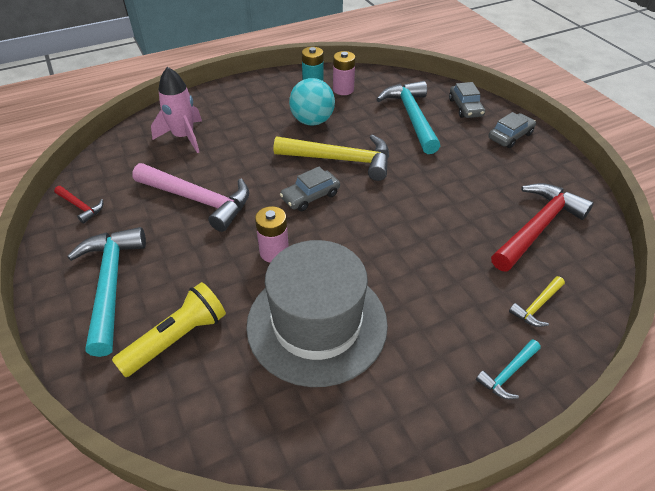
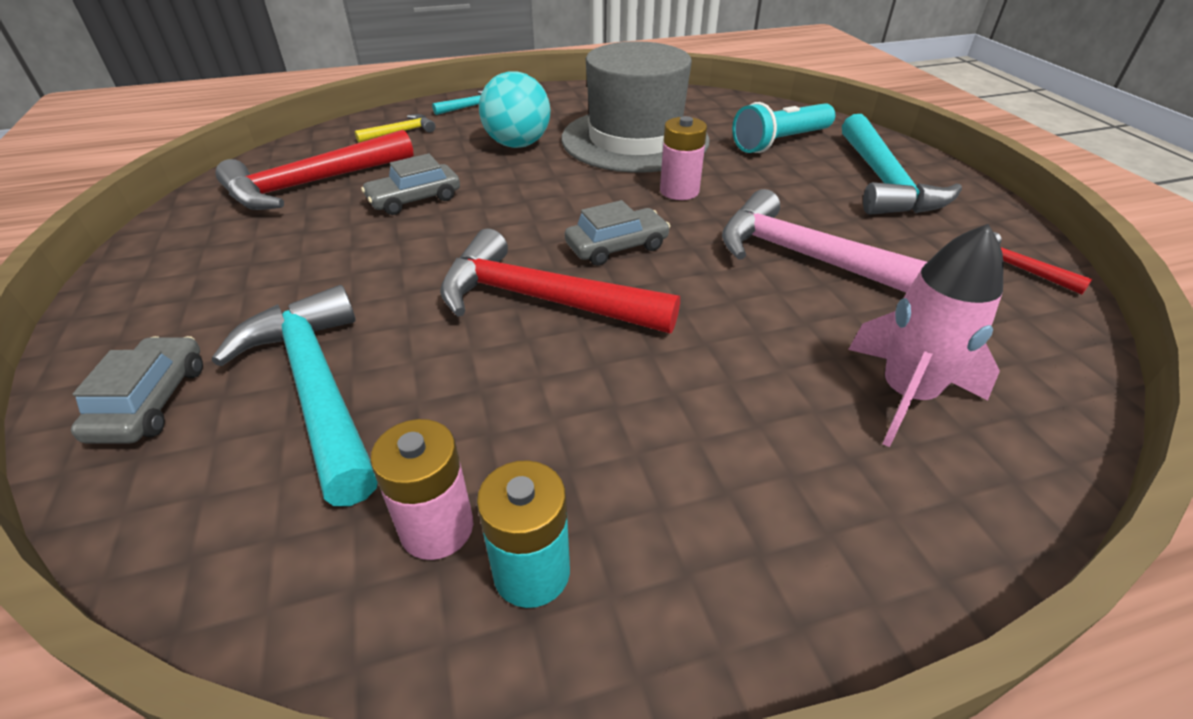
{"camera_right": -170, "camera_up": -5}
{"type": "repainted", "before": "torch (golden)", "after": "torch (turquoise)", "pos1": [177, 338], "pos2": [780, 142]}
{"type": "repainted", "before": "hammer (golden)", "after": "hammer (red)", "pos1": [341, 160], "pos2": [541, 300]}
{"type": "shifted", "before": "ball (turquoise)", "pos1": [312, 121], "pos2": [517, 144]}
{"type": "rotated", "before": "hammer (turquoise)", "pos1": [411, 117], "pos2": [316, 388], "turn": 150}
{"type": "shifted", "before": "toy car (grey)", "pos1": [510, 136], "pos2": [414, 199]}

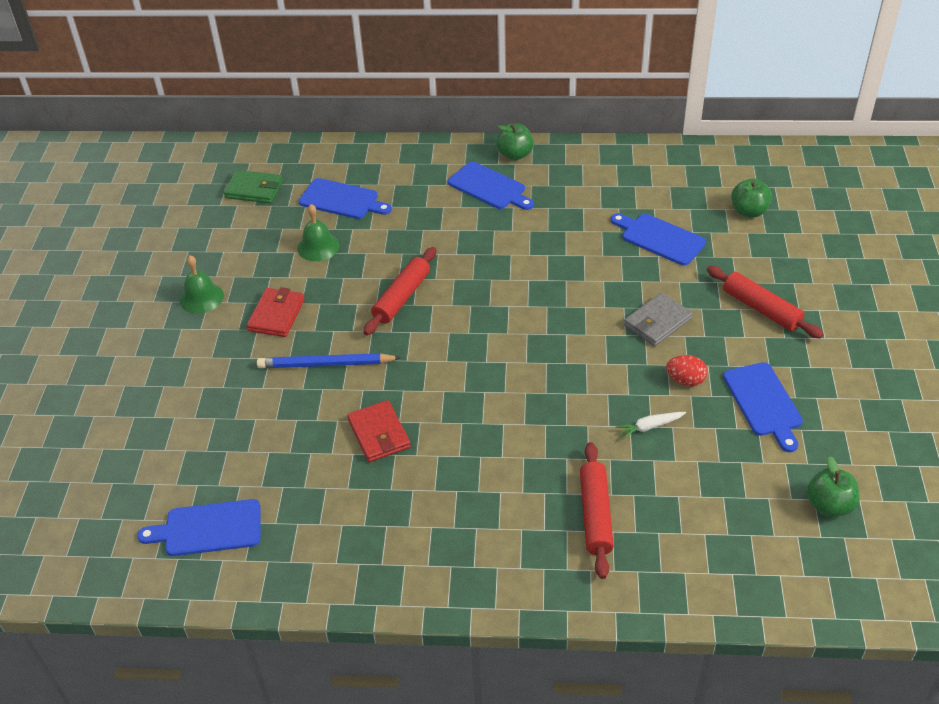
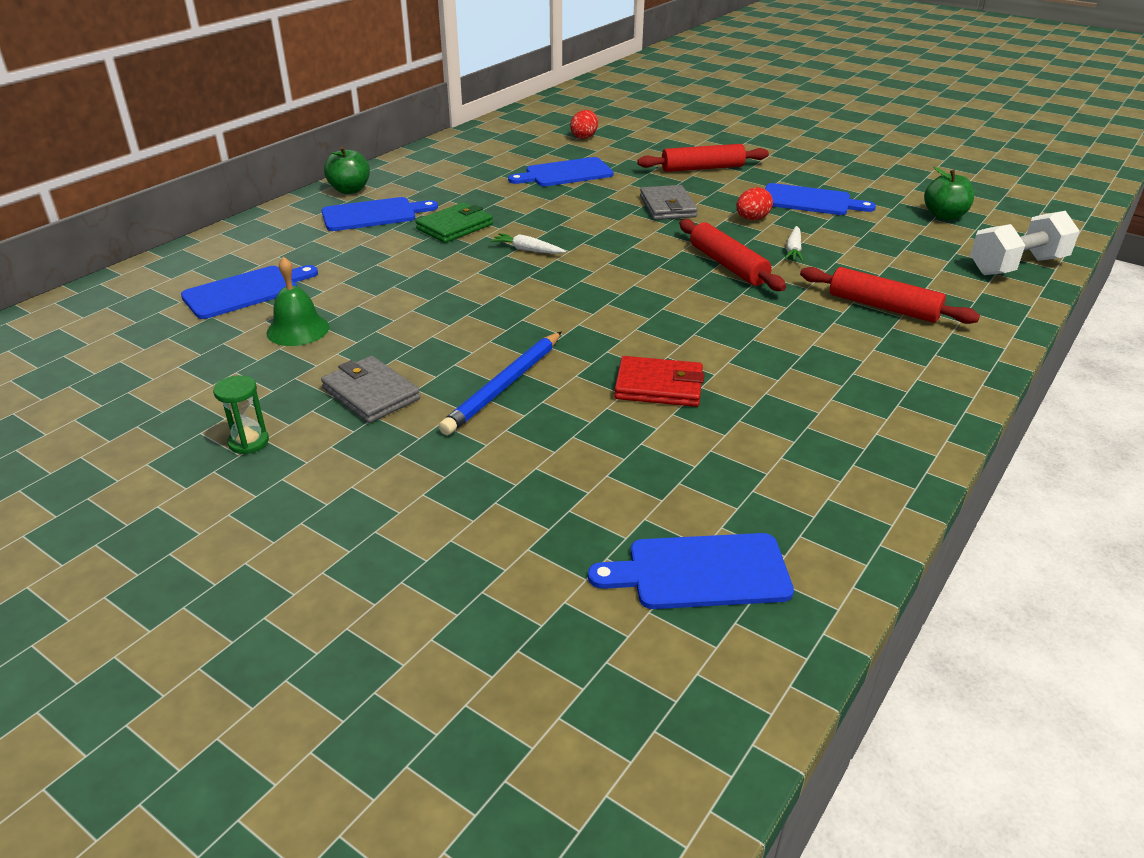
{"camera_right": -60, "camera_up": -10}
{"type": "rotated", "before": "chopping board (cobalt)", "pos1": [208, 528], "pos2": [700, 572], "turn": 60}
{"type": "swapped", "before": "hand bell (leaf-green)", "after": "sandglass (leaf-green)", "pos1": [201, 298], "pos2": [248, 442]}
{"type": "shifted", "before": "billfold (leaf-green)", "pos1": [254, 189], "pos2": [454, 227]}
{"type": "repainted", "before": "billfold (red)", "after": "billfold (grey)", "pos1": [276, 315], "pos2": [371, 394]}
{"type": "shifted", "before": "dough roller (red)", "pos1": [401, 297], "pos2": [728, 265]}
{"type": "swapped", "before": "apple fruit (leaf-green)", "after": "egg (red)", "pos1": [748, 211], "pos2": [584, 137]}
{"type": "new", "after": "toy carrot (pure white)", "pos2": [527, 250]}
{"type": "new", "after": "hand weight (pure white)", "pos2": [1017, 266]}

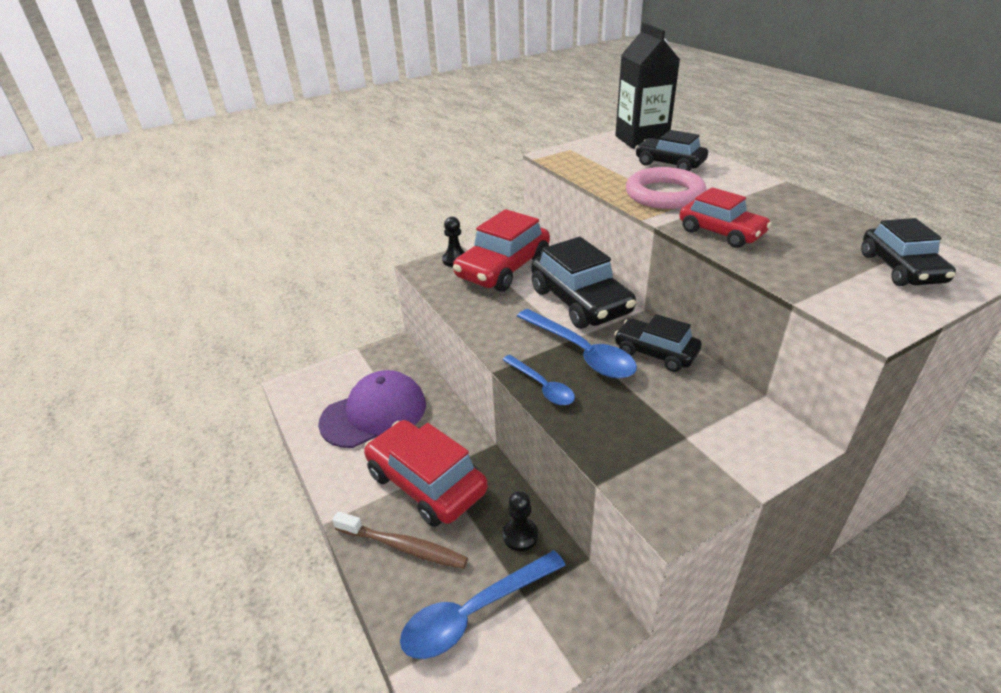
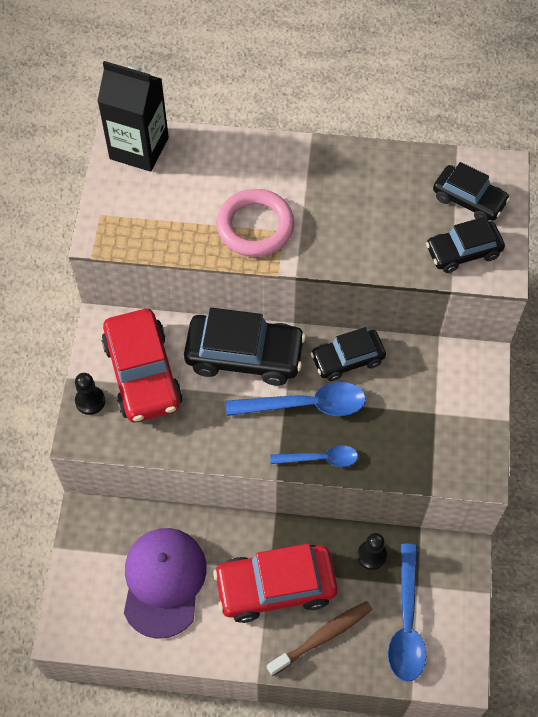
{"camera_right": -55, "camera_up": 25}
{"type": "shifted", "before": "toy car (black)", "pos1": [669, 164], "pos2": [463, 252]}
{"type": "gone", "before": "toy car (red)", "pos1": [721, 232]}

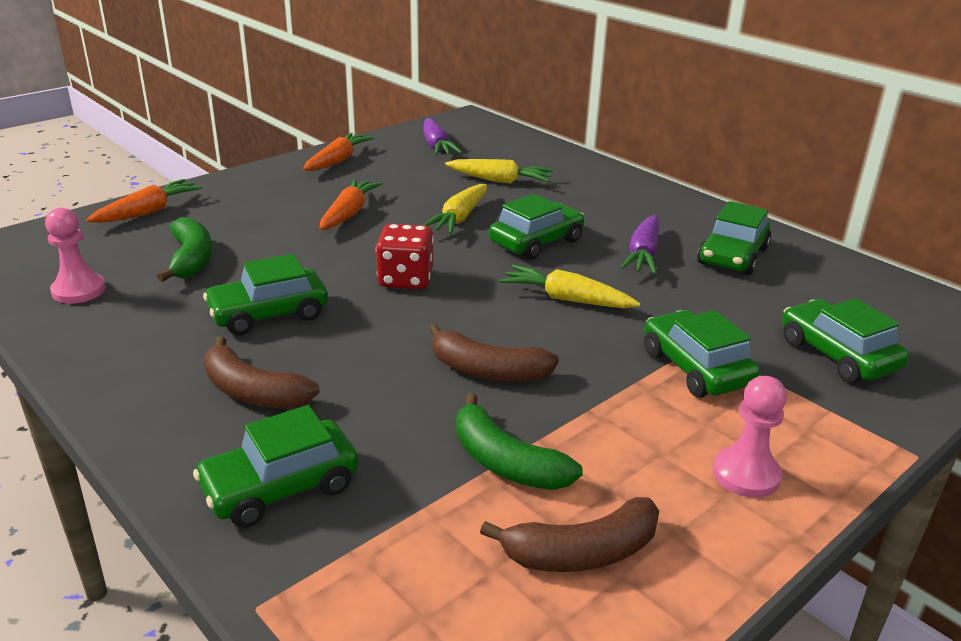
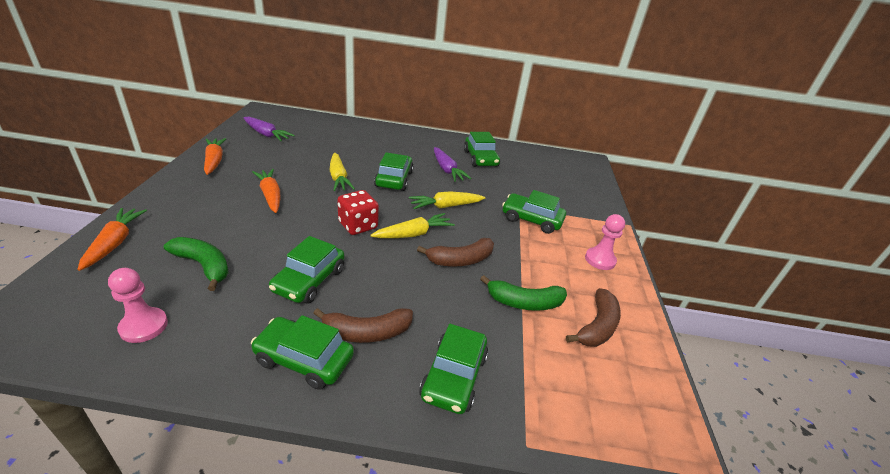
{"camera_right": -45, "camera_up": 5}
{"type": "shifted", "before": "toy carrot (golden)", "pos1": [500, 181], "pos2": [413, 234]}
{"type": "shifted", "before": "toy car (leaf-green)", "pos1": [837, 355], "pos2": [304, 359]}

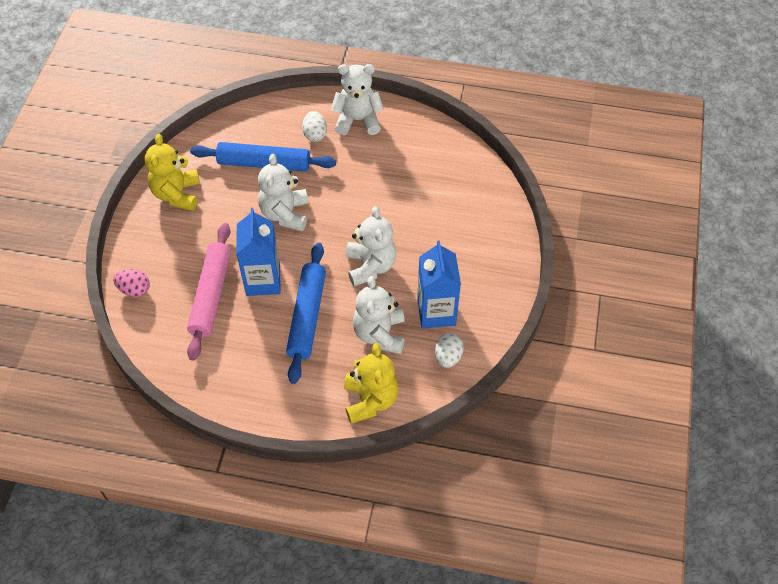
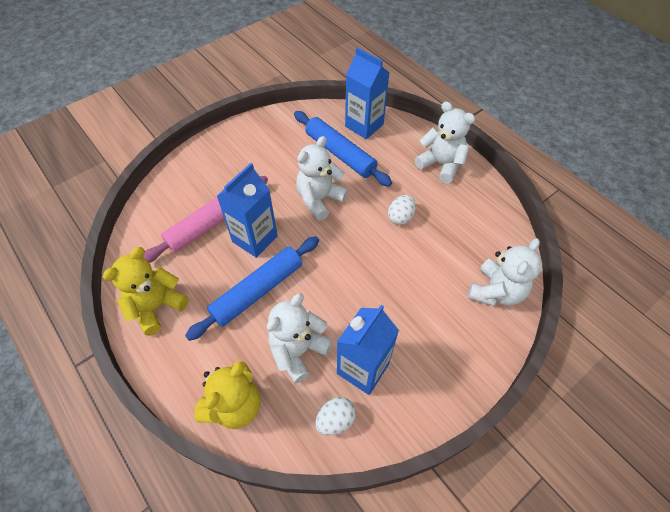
{"camera_right": 40, "camera_up": 0}
{"type": "gone", "before": "egg (rosy)", "pos1": [134, 290]}
{"type": "shifted", "before": "teddy bear (golden)", "pos1": [177, 194], "pos2": [156, 306]}
{"type": "shifted", "before": "egg (pure white)", "pos1": [315, 134], "pos2": [400, 217]}
{"type": "shifted", "before": "teddy bear (pure white)", "pos1": [370, 266], "pos2": [495, 291]}
{"type": "new", "after": "juice carton (cobalt)", "pos2": [364, 125]}

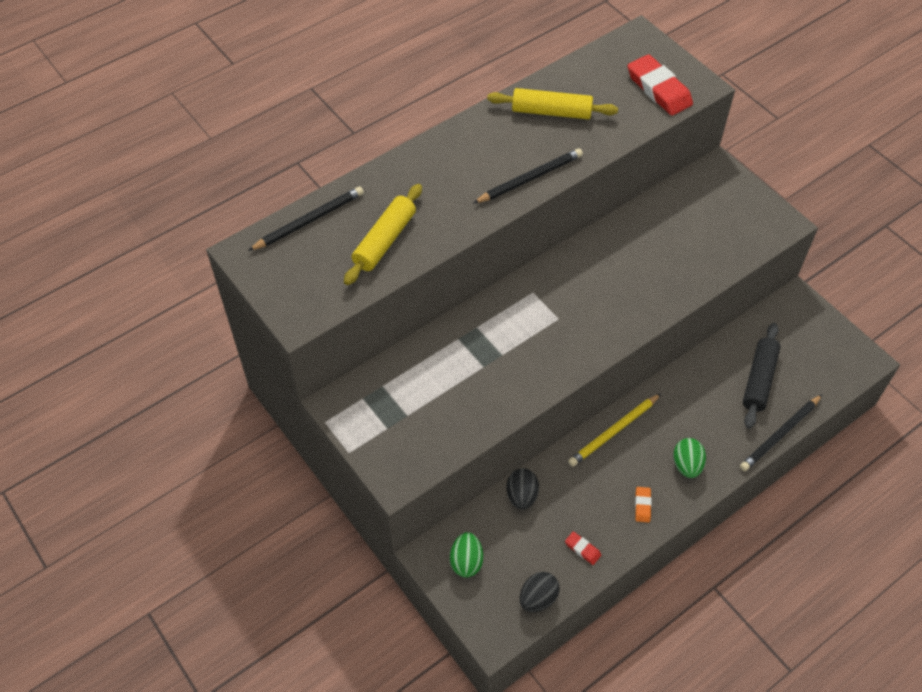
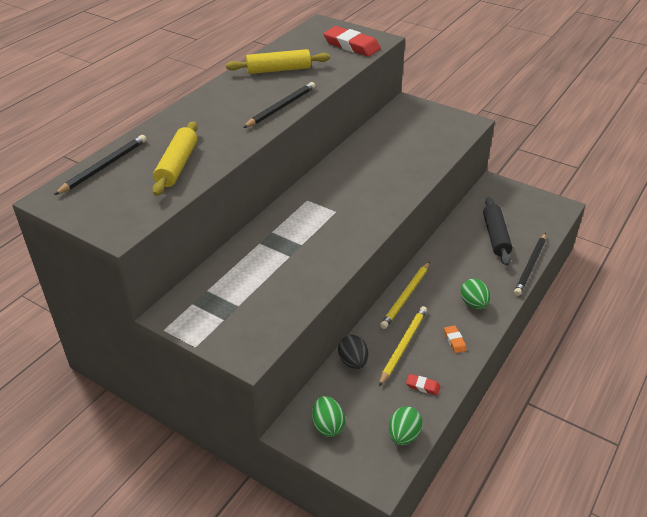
{"camera_right": -20, "camera_up": -15}
{"type": "repainted", "before": "egg (black)", "after": "egg (leaf-green)", "pos1": [538, 598], "pos2": [403, 435]}
{"type": "new", "after": "pencil (golden)", "pos2": [403, 345]}

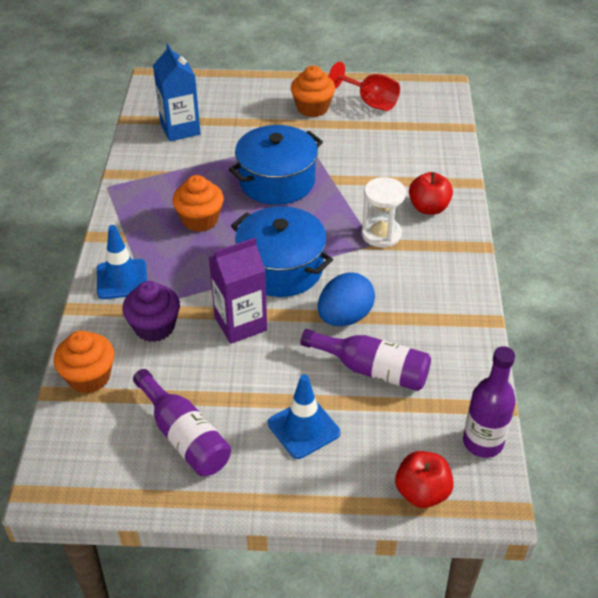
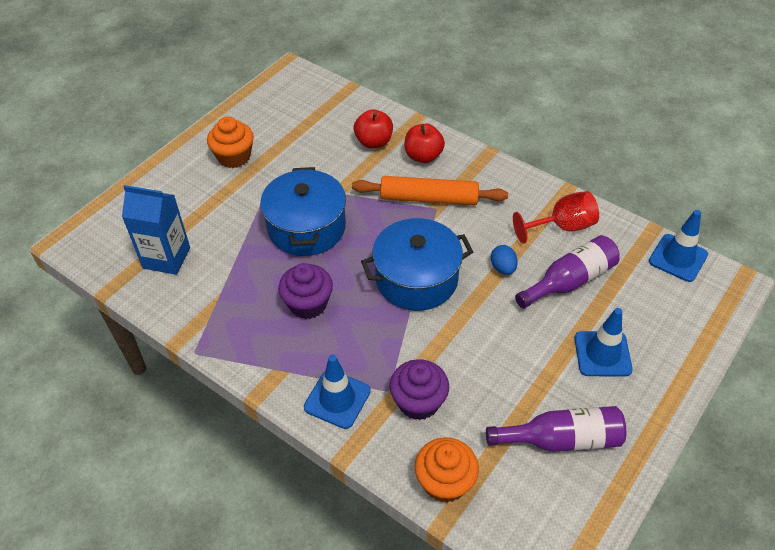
{"camera_right": -55, "camera_up": 5}
{"type": "repainted", "before": "fairy cake (bright orange)", "after": "fairy cake (violet)", "pos1": [200, 220], "pos2": [308, 304]}
{"type": "gone", "before": "juice carton (violet)", "pos1": [240, 324]}
{"type": "scaled", "before": "egg (cobalt)", "pos1": [344, 317], "pos2": [503, 268], "scale": 0.56}
{"type": "shifted", "before": "wine glass (red)", "pos1": [370, 102], "pos2": [562, 227]}
{"type": "swapped", "before": "sandglass (pure white)", "after": "dough roller (bright orange)", "pos1": [381, 234], "pos2": [429, 198]}
{"type": "shifted", "before": "apple fruit (red)", "pos1": [422, 492], "pos2": [374, 142]}
{"type": "swapped", "before": "drink bottle (violet)", "after": "traffic cone (cobalt)", "pos1": [483, 442], "pos2": [678, 258]}

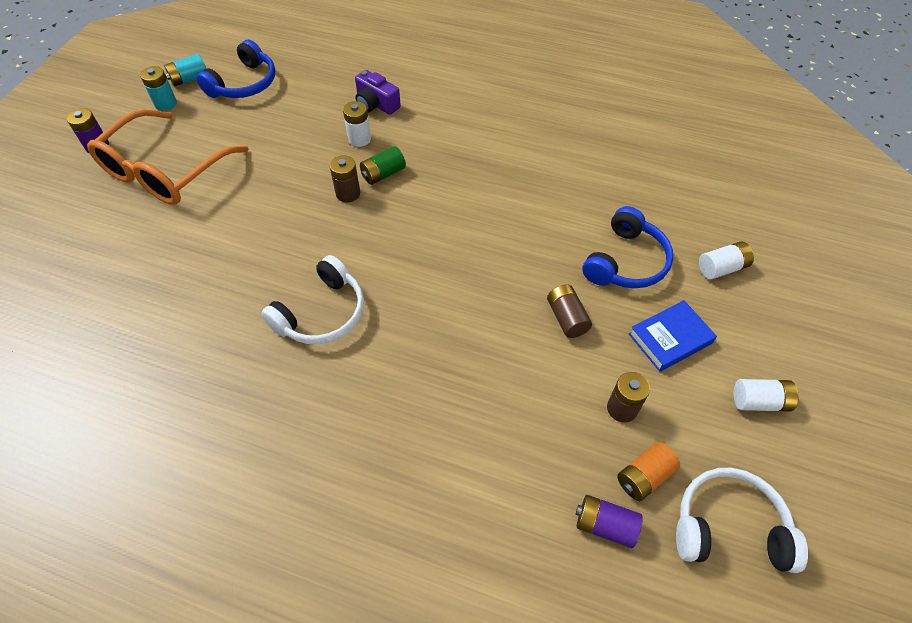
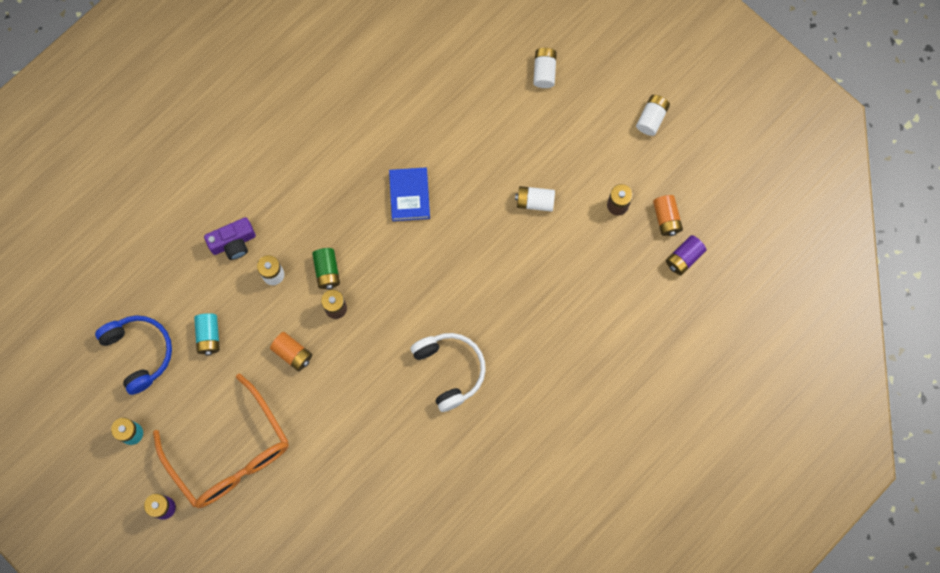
{"camera_right": -65, "camera_up": 20}
{"type": "shifted", "before": "battery (turquoise)", "pos1": [189, 79], "pos2": [209, 336]}
{"type": "repainted", "before": "battery (dark brown)", "after": "battery (pure white)", "pos1": [567, 318], "pos2": [535, 202]}
{"type": "gone", "before": "headset (cobalt)", "pos1": [626, 262]}
{"type": "shifted", "before": "hardback (cobalt)", "pos1": [670, 338], "pos2": [409, 195]}
{"type": "gone", "before": "headset (pure white)", "pos1": [729, 527]}
{"type": "new", "after": "battery (bright orange)", "pos2": [292, 353]}

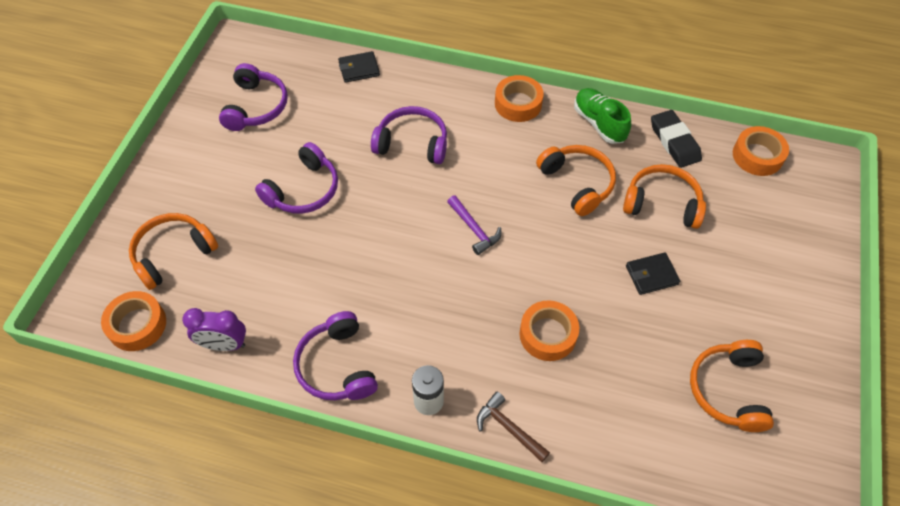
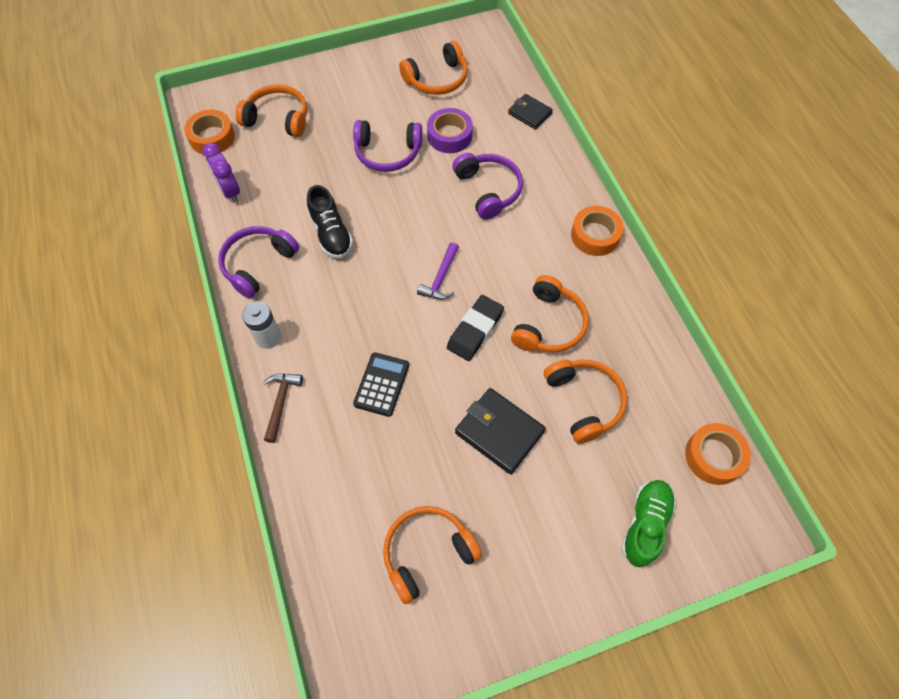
{"camera_right": 55, "camera_up": 5}
{"type": "repainted", "before": "headset (violet)", "after": "headset (bright orange)", "pos1": [256, 106], "pos2": [437, 79]}
{"type": "swapped", "before": "roll of tape (bright orange)", "after": "calculator (black)", "pos1": [548, 334], "pos2": [381, 384]}
{"type": "shifted", "before": "sneaker (leaf-green)", "pos1": [599, 123], "pos2": [645, 525]}
{"type": "scaled", "before": "billfold (black)", "pos1": [651, 275], "pos2": [499, 432], "scale": 1.58}
{"type": "shifted", "before": "gum eraser (black)", "pos1": [674, 142], "pos2": [475, 330]}
{"type": "new", "after": "sneaker (black)", "pos2": [331, 234]}
{"type": "new", "after": "roll of tape (violet)", "pos2": [449, 136]}

